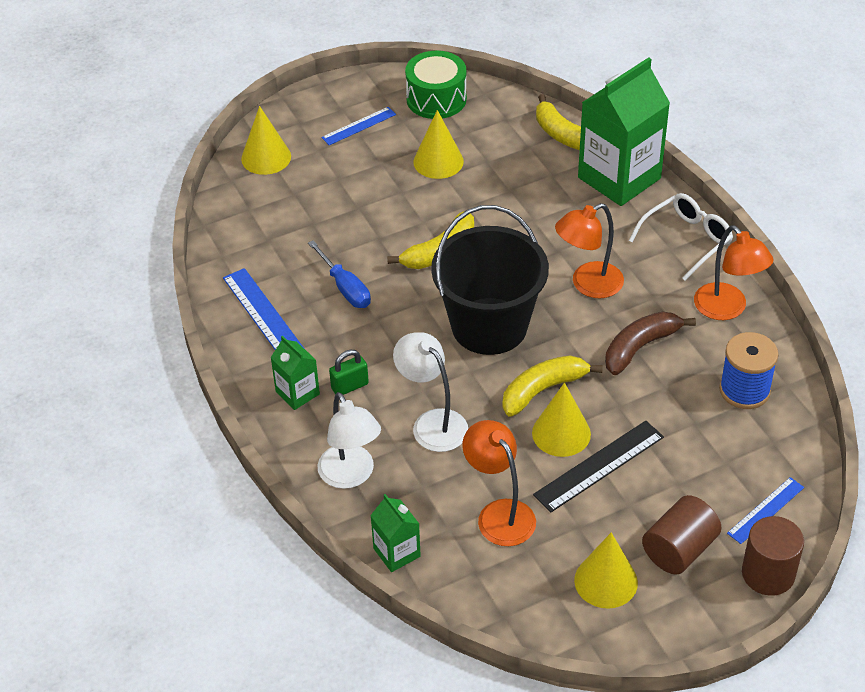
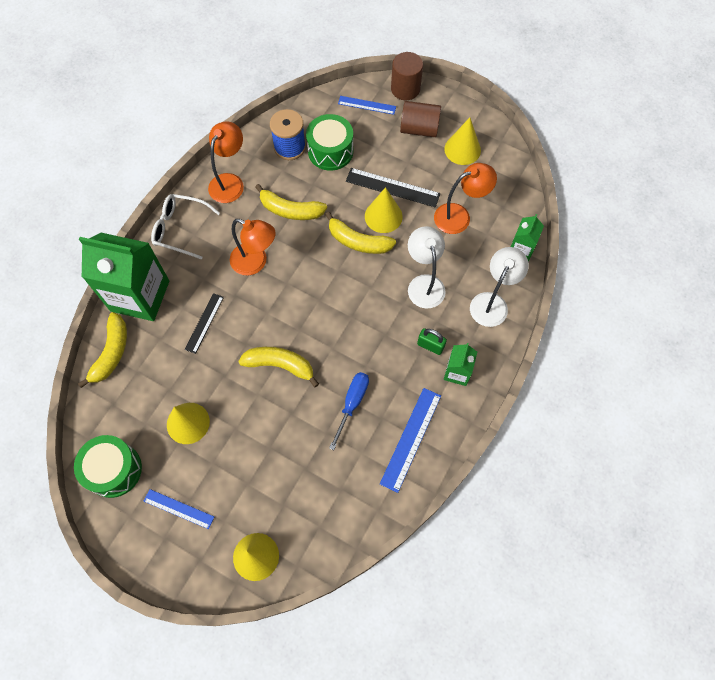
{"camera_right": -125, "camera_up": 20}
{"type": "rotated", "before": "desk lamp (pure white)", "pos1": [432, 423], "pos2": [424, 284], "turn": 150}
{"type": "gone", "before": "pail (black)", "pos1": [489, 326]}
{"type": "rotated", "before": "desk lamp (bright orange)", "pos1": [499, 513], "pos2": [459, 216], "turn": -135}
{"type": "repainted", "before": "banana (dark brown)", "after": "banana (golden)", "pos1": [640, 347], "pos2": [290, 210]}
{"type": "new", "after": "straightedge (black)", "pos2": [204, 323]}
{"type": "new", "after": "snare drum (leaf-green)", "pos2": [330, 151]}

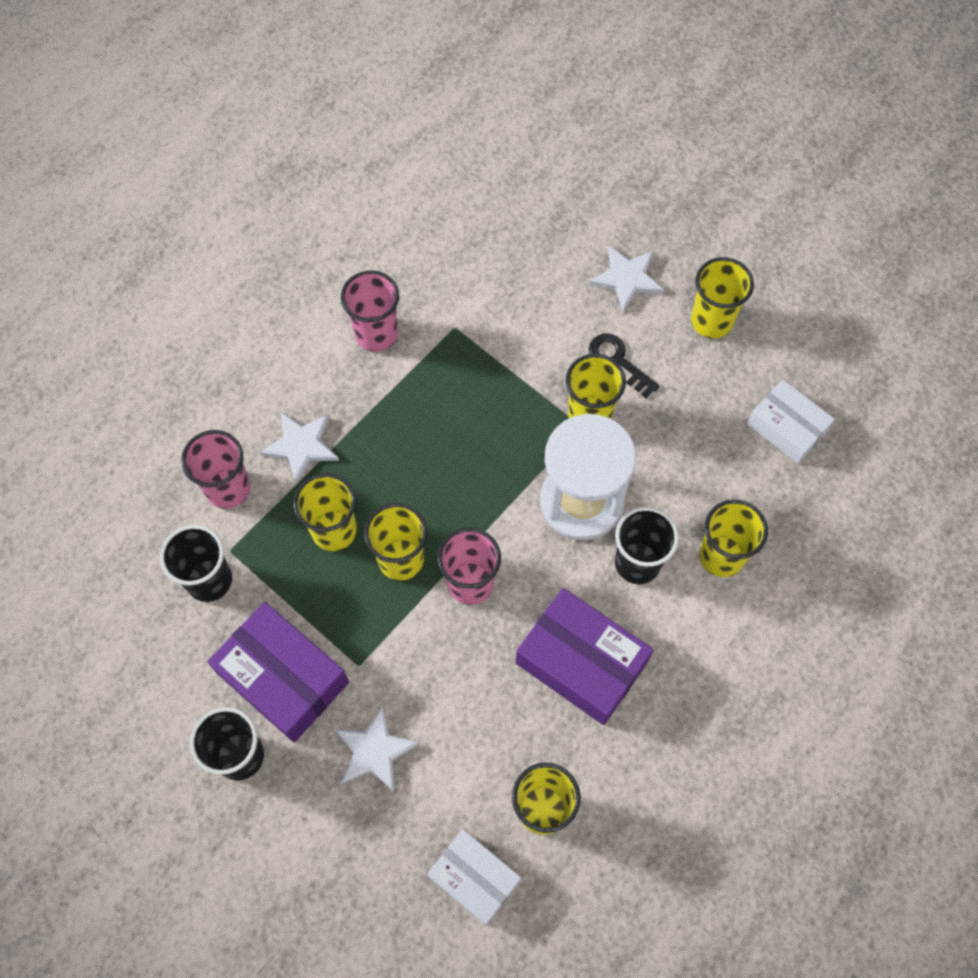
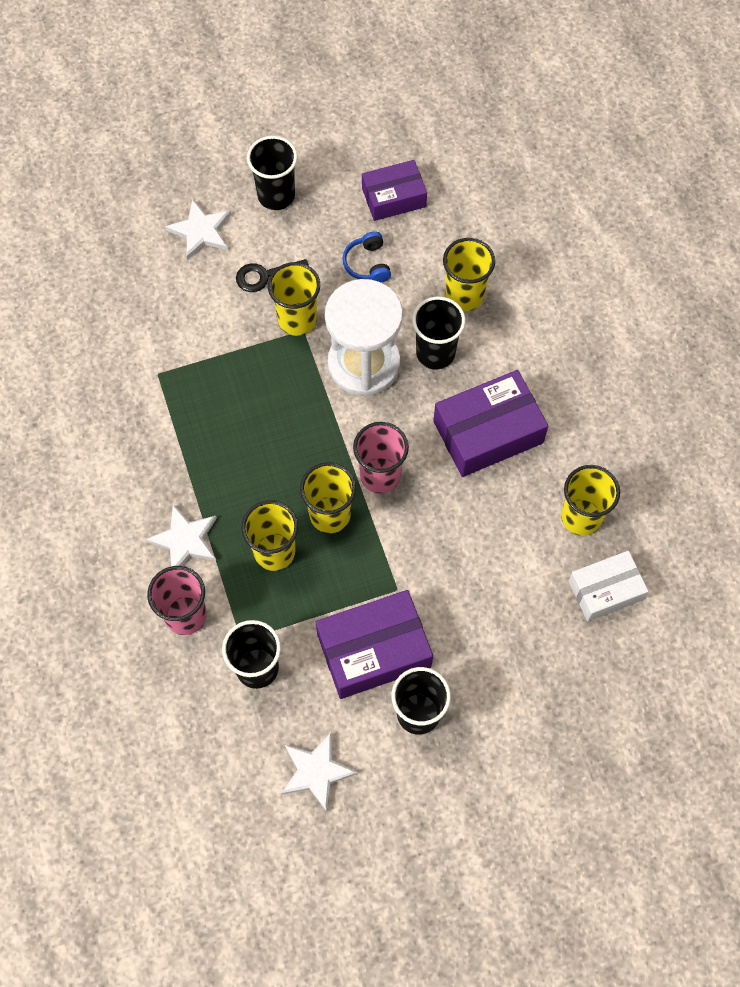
{"camera_right": -60, "camera_up": 0}
{"type": "shifted", "before": "star shape (pure white)", "pos1": [374, 751], "pos2": [316, 771]}
{"type": "gone", "before": "tumbler (rosy)", "pos1": [376, 334]}
{"type": "repainted", "before": "tumbler (golden)", "after": "tumbler (black)", "pos1": [711, 321], "pos2": [276, 196]}
{"type": "repainted", "before": "package (pure white)", "after": "package (violet)", "pos1": [787, 427], "pos2": [393, 197]}
{"type": "new", "after": "headset (cobalt)", "pos2": [367, 264]}

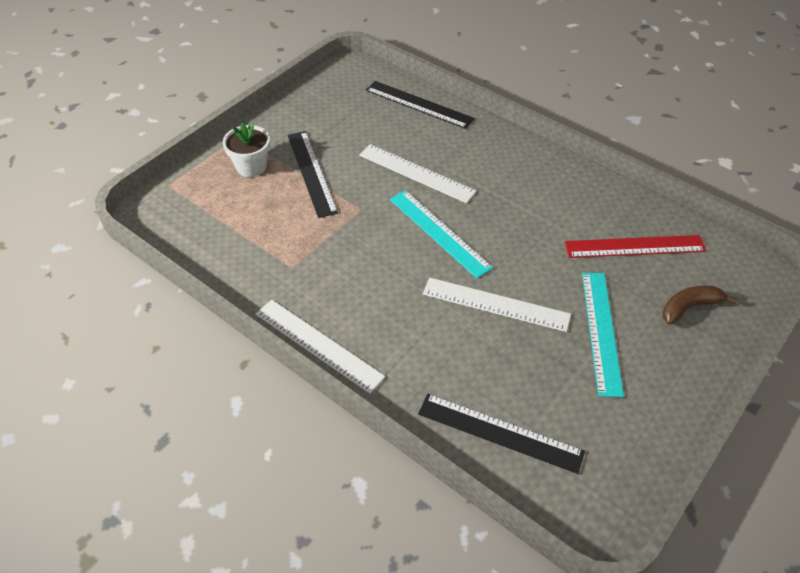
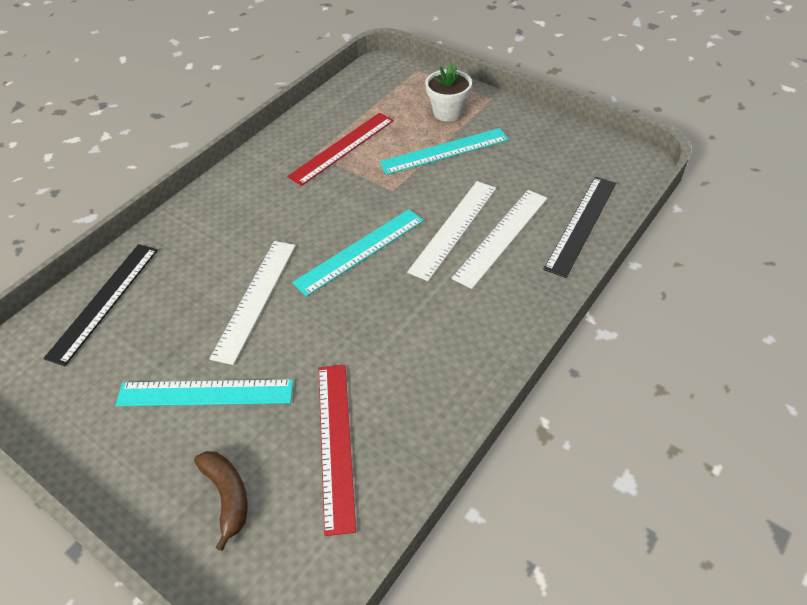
{"camera_right": 90, "camera_up": 0}
{"type": "shifted", "before": "straightedge (pure white)", "pos1": [318, 345], "pos2": [501, 237]}
{"type": "repainted", "before": "straightedge (black)", "after": "straightedge (turquoise)", "pos1": [311, 172], "pos2": [444, 151]}
{"type": "new", "after": "straightedge (red)", "pos2": [342, 148]}

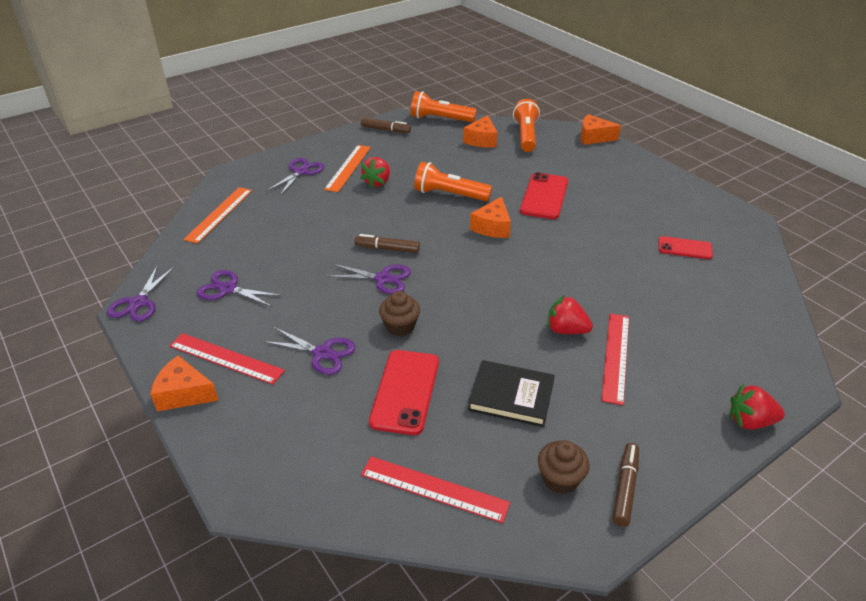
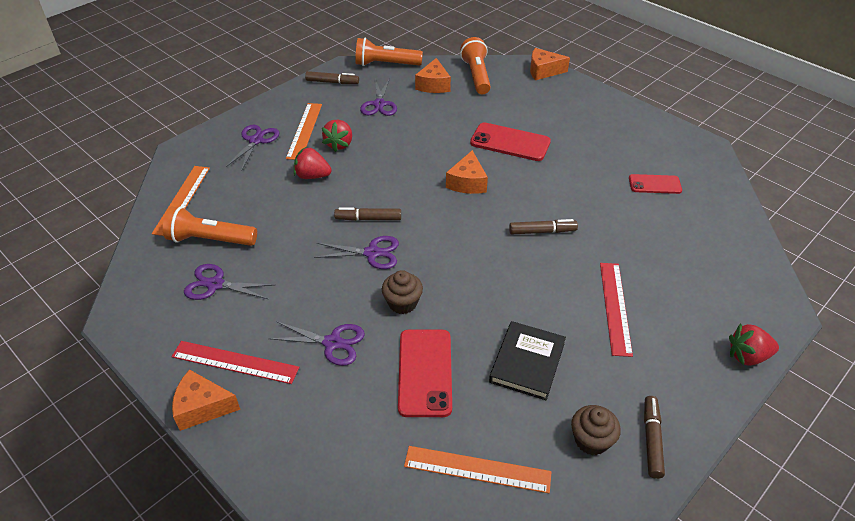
{"camera_right": -10, "camera_up": 5}
{"type": "shifted", "before": "shears (violet)", "pos1": [138, 303], "pos2": [379, 104]}
{"type": "repainted", "before": "straightedge (red)", "after": "straightedge (bright orange)", "pos1": [434, 488], "pos2": [477, 469]}
{"type": "shifted", "before": "torch (bright orange)", "pos1": [449, 194], "pos2": [210, 240]}
{"type": "rotated", "before": "hardback (black)", "pos1": [511, 396], "pos2": [527, 362], "turn": -75}
{"type": "rotated", "before": "mobile phone (red)", "pos1": [544, 196], "pos2": [510, 142], "turn": -75}
{"type": "shifted", "before": "berry (red)", "pos1": [566, 330], "pos2": [312, 176]}
{"type": "new", "after": "marker pen (dark brown)", "pos2": [542, 231]}

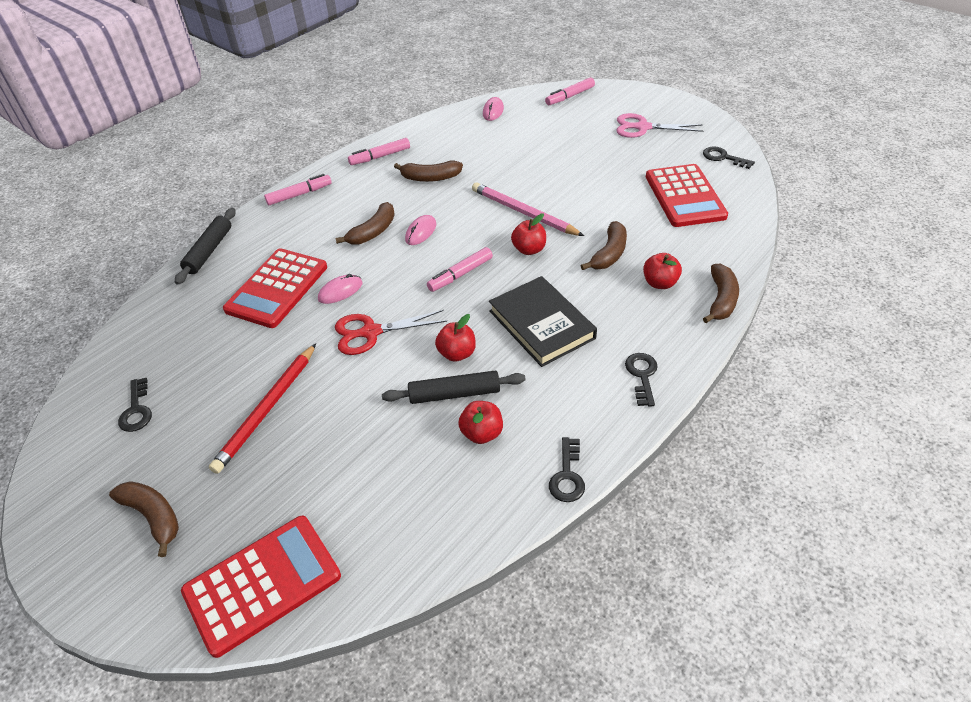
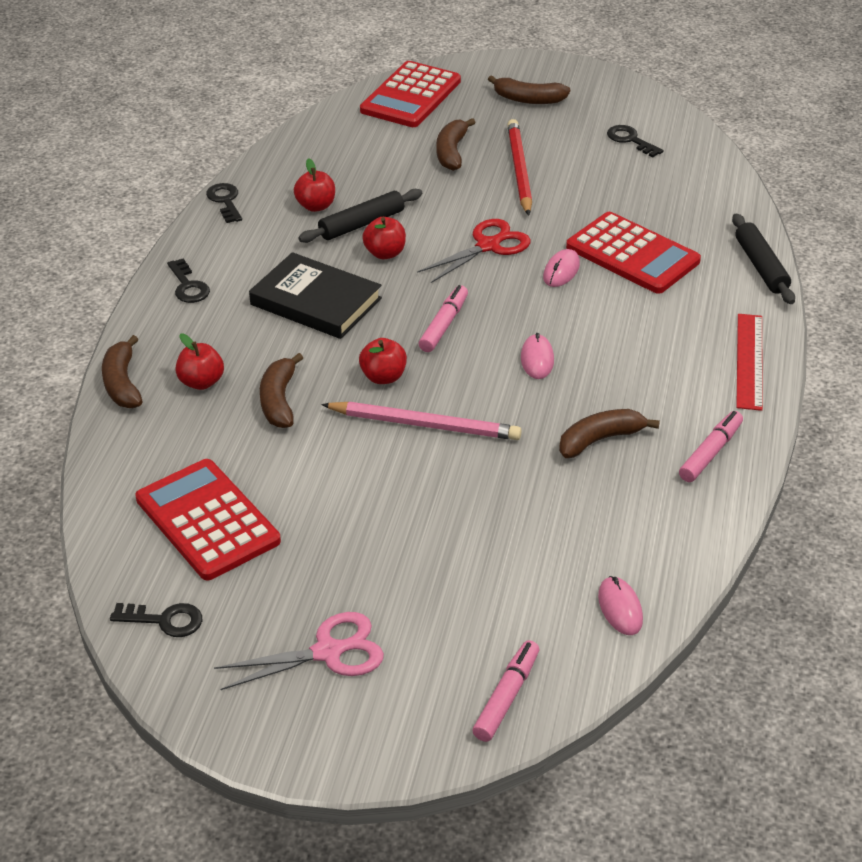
{"camera_right": 150, "camera_up": -5}
{"type": "rotated", "before": "calculator (red)", "pos1": [277, 288], "pos2": [632, 254], "turn": 135}
{"type": "swapped", "before": "marker pen (rosy)", "after": "straightedge (red)", "pos1": [299, 195], "pos2": [749, 361]}
{"type": "shifted", "before": "banana (dark brown)", "pos1": [373, 232], "pos2": [451, 152]}

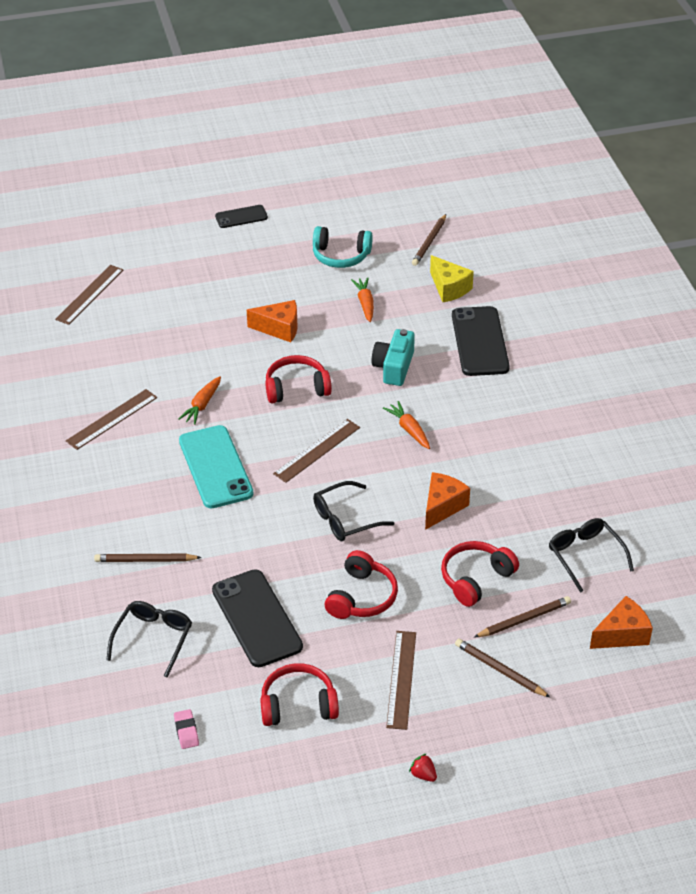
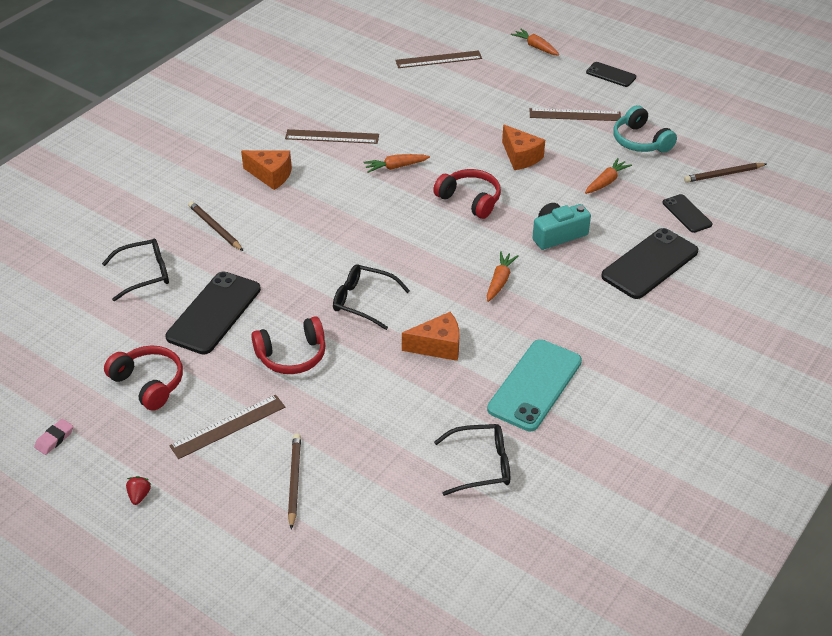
{"camera_right": 50, "camera_up": 0}
{"type": "shifted", "before": "gum eraser (rosy)", "pos1": [186, 731], "pos2": [54, 439]}
{"type": "shifted", "before": "mobile phone (turquoise)", "pos1": [215, 467], "pos2": [535, 385]}
{"type": "shifted", "before": "straightedge (dark brown)", "pos1": [317, 450], "pos2": [575, 115]}
{"type": "swapped", "before": "cheese (golden)", "after": "mobile phone (black)", "pos1": [449, 288], "pos2": [686, 214]}
{"type": "gone", "before": "headset (red)", "pos1": [475, 579]}
{"type": "gone", "before": "pencil (dark brown)", "pos1": [524, 619]}
{"type": "rotated", "before": "spectacles (black)", "pos1": [585, 556], "pos2": [480, 465], "turn": 60}
{"type": "shifted", "before": "cheese (bright orange)", "pos1": [622, 634], "pos2": [271, 175]}
{"type": "new", "after": "toy carrot (bright orange)", "pos2": [535, 47]}

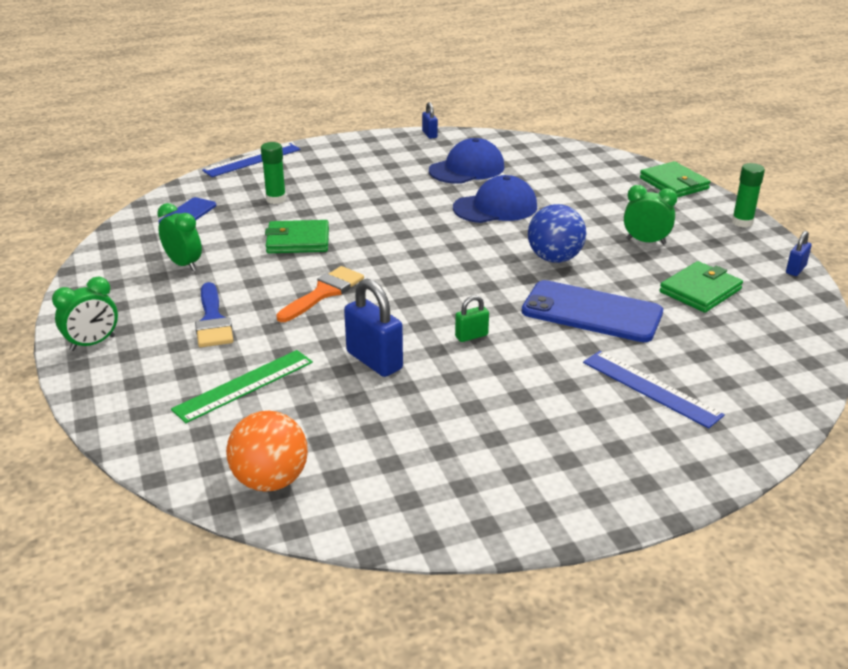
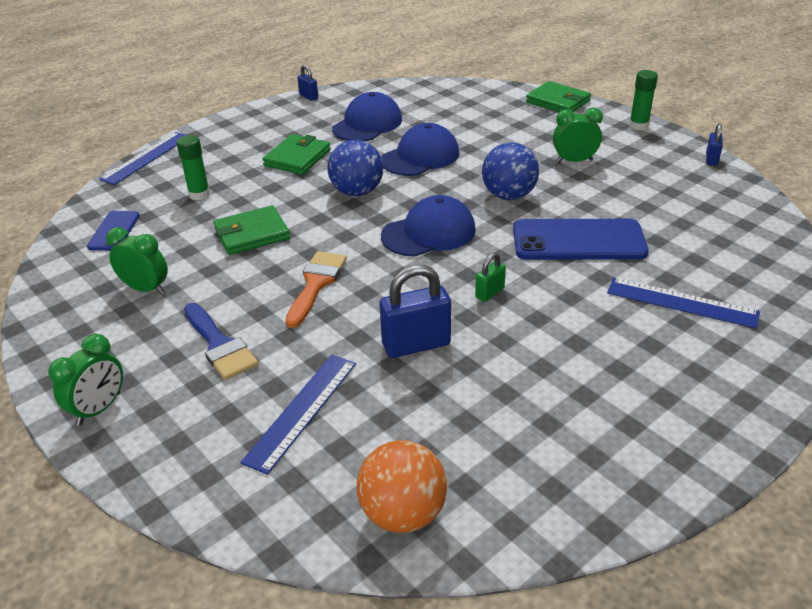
{"camera_right": -20, "camera_up": 5}
{"type": "repainted", "before": "straightedge (leaf-green)", "after": "straightedge (cobalt)", "pos1": [244, 385], "pos2": [302, 411]}
{"type": "rotated", "before": "padlock (cobalt)", "pos1": [374, 361], "pos2": [416, 344], "turn": -45}
{"type": "shifted", "before": "billfold (leaf-green)", "pos1": [700, 291], "pos2": [297, 158]}
{"type": "new", "after": "ball (cobalt)", "pos2": [357, 192]}
{"type": "new", "after": "peaked cap (cobalt)", "pos2": [429, 233]}

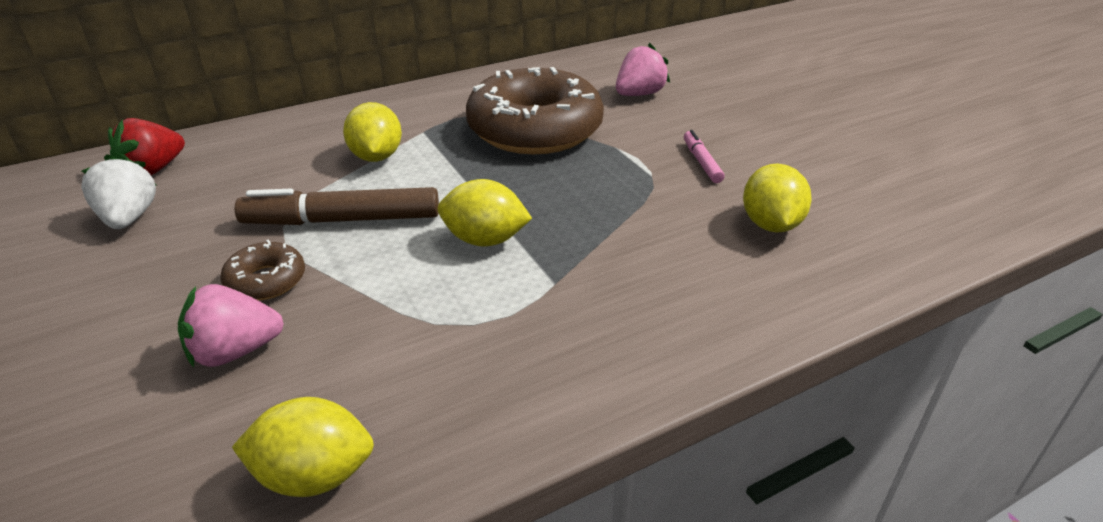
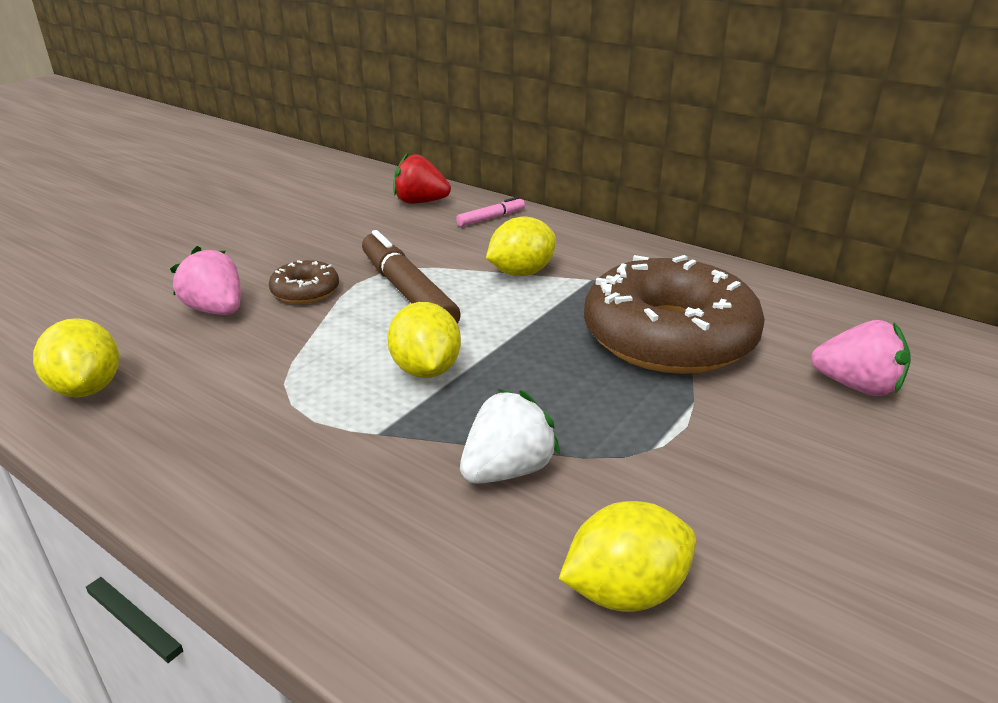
{"camera_right": 65, "camera_up": -5}
{"type": "shifted", "before": "berry (pure white)", "pos1": [129, 218], "pos2": [507, 470]}
{"type": "shifted", "before": "marker pen (rosy)", "pos1": [701, 162], "pos2": [491, 218]}

